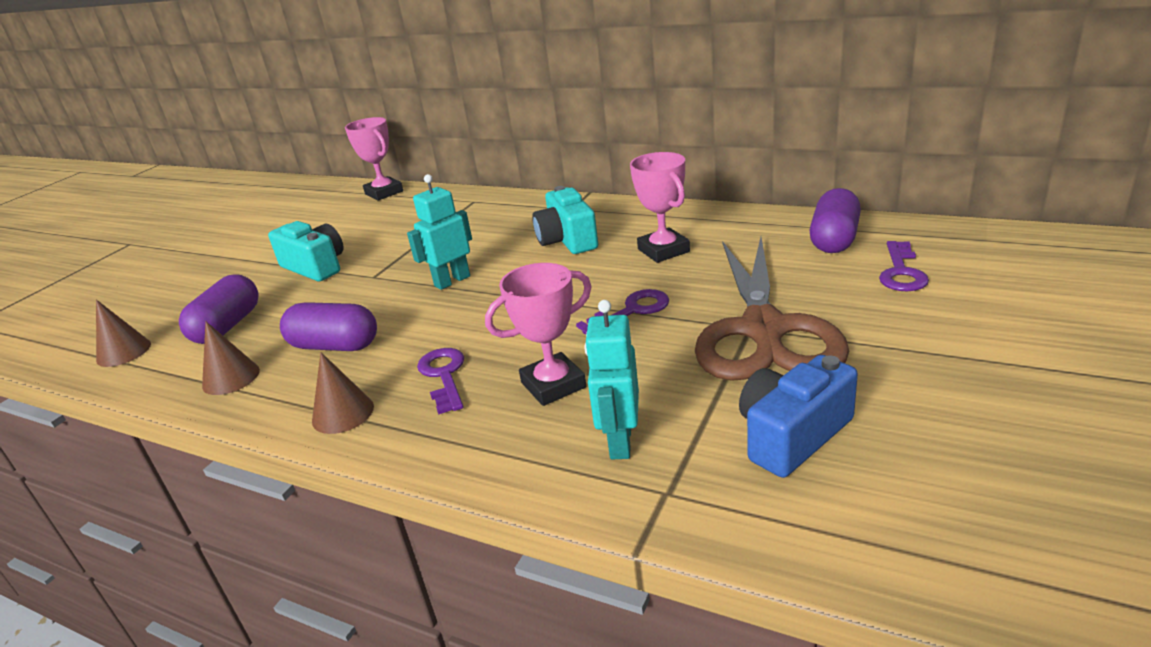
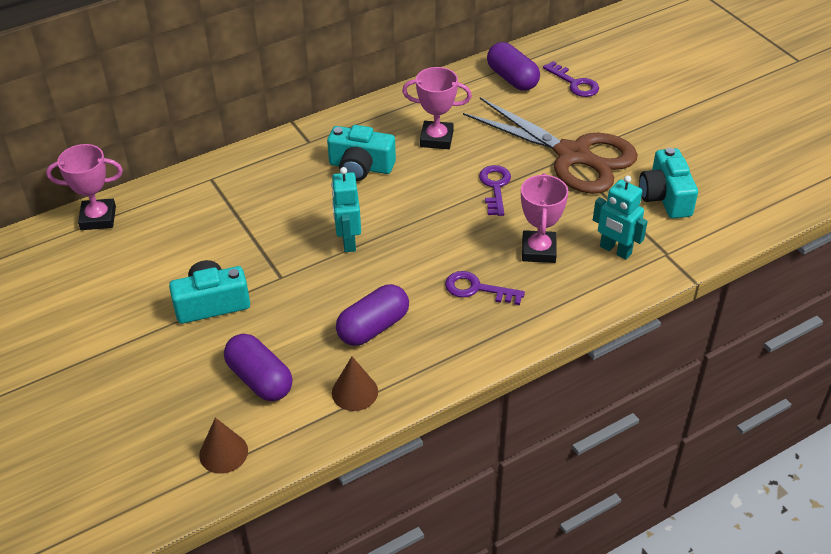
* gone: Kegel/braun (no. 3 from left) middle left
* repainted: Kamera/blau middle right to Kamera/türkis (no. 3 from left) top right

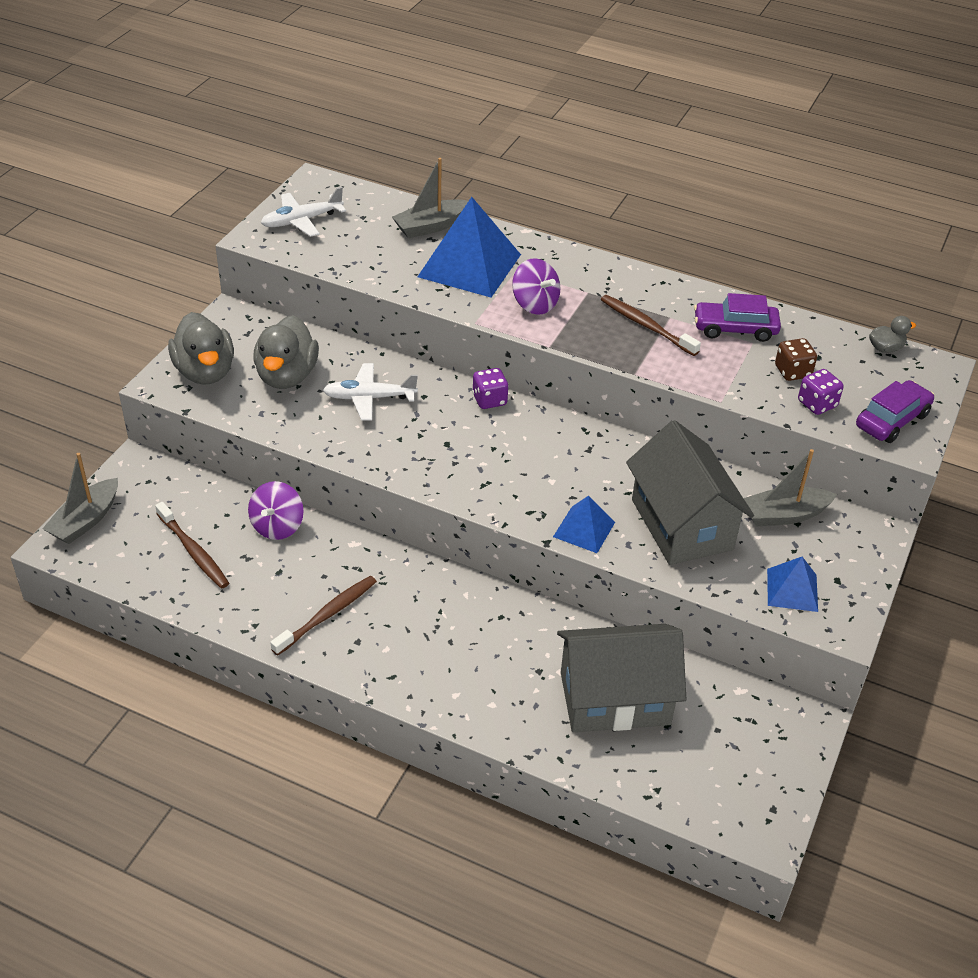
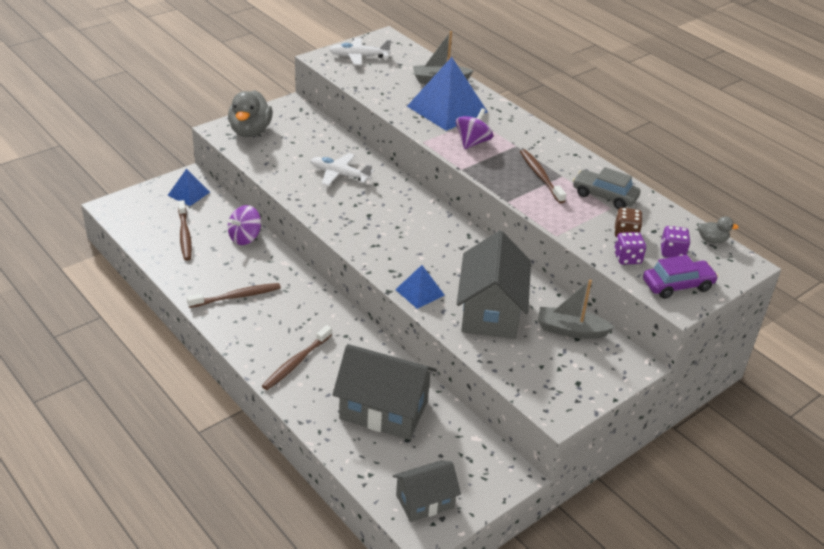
* gone: Boot/grau (no. 1 from left) middle left
* gone: Ente/grau (no. 2 from left) middle left
* shifted: Spielwürfel/lila (no. 1 from left in the first image) centre to Spielwürfel/lila (no. 2 from left) middle right
* rotated: Kreisel/lila (no. 2 from left) top centre = top centre 135 degrees counterclockwise
* repainted: Auto/lila (no. 1 from left) top right to Auto/grau middle right
* shifted: Pyramide/blau (no. 3 from left in the first image) middle right to Pyramide/blau (no. 1 from left) middle left
* new: Zahnbürste/braun (no. 3 from left) centre
* new: Haus/grau (no. 2 from left) bottom centre

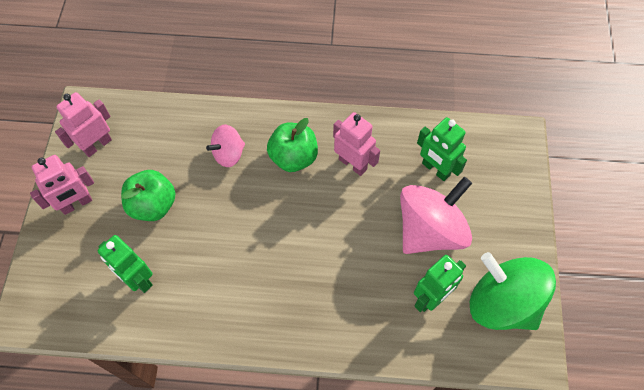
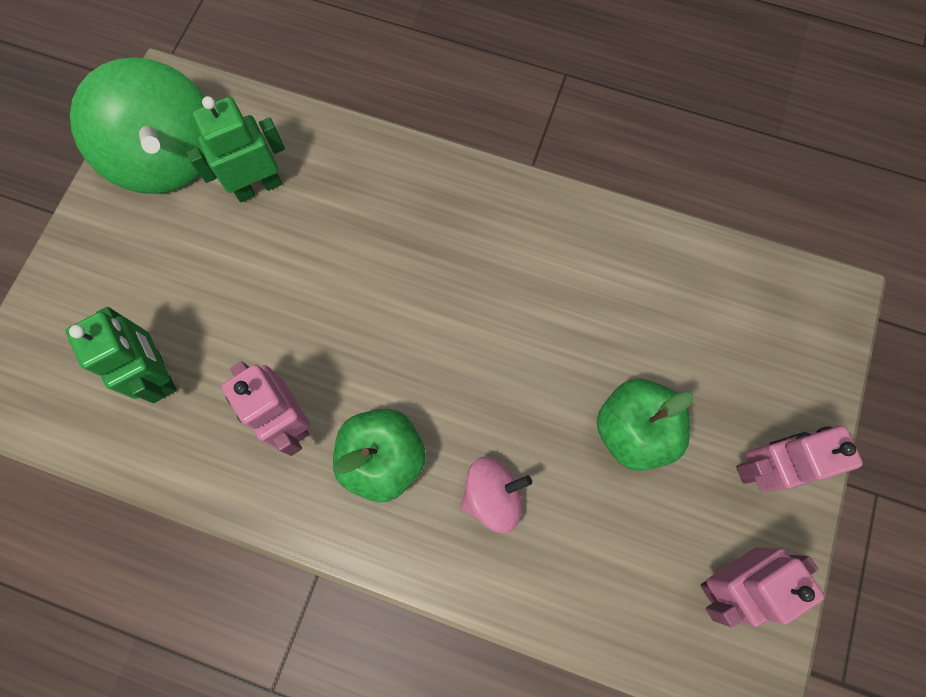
* gone: Roboter/grün (no. 1 from left) bottom left
* gone: Kreisel/rosa (no. 2 from left) middle right

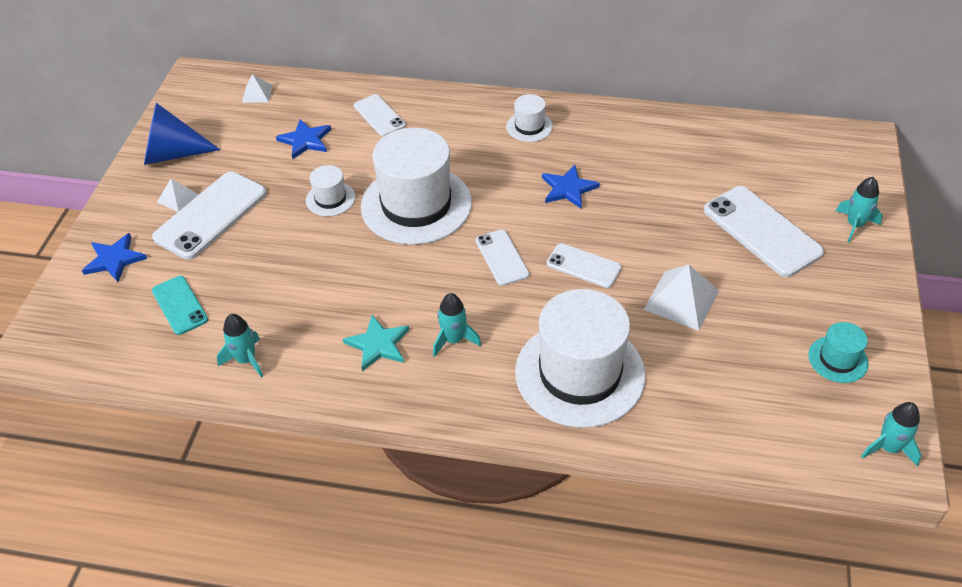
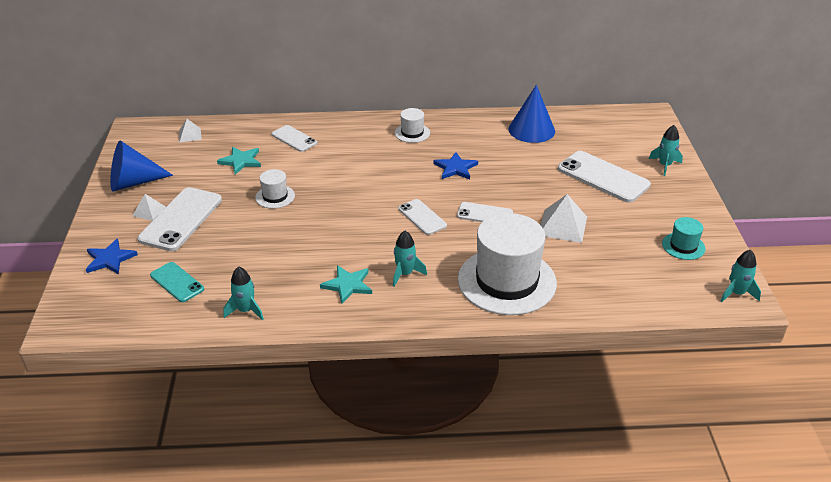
* repainted: Stern/blau (no. 2 from left) top left to Stern/türkis (no. 1 from left) top left
* gone: Hut/weiß (no. 2 from left) top centre
* new: Kegel/blau (no. 2 from left) top centre

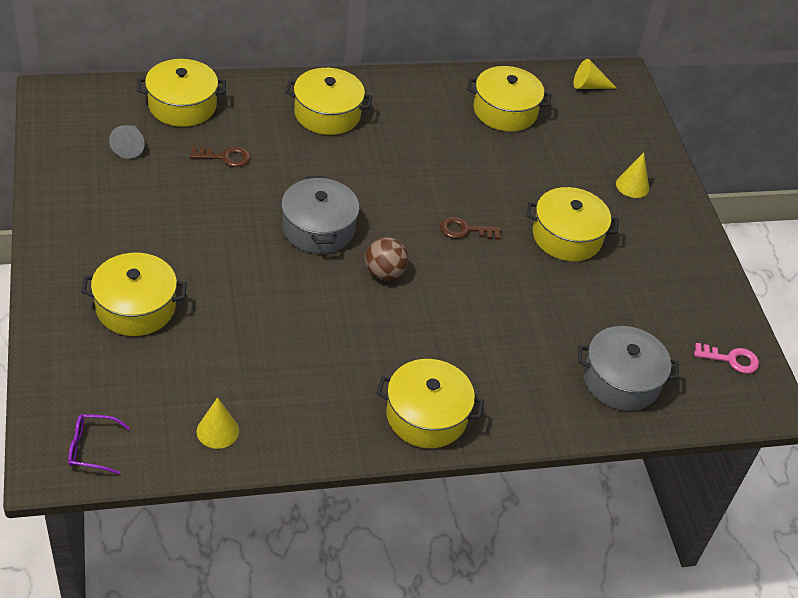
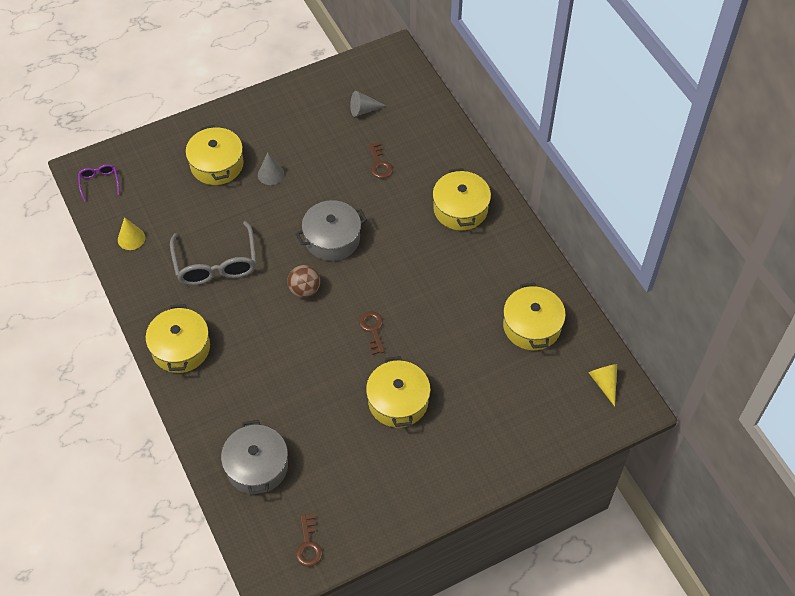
* gone: Kochtopf/gelb (no. 2 from left) top left
* gone: Kegel/gelb (no. 3 from left) top right
* repainted: Schlüssel/rosa middle right to Schlüssel/braun (no. 1 from left) bottom centre
* new: Brille/grau middle left
* new: Kegel/grau (no. 1 from left) top centre

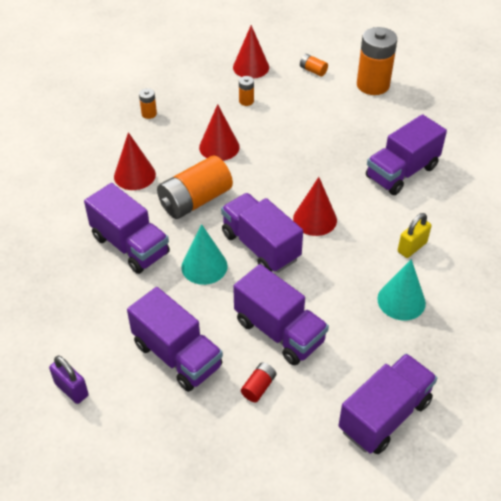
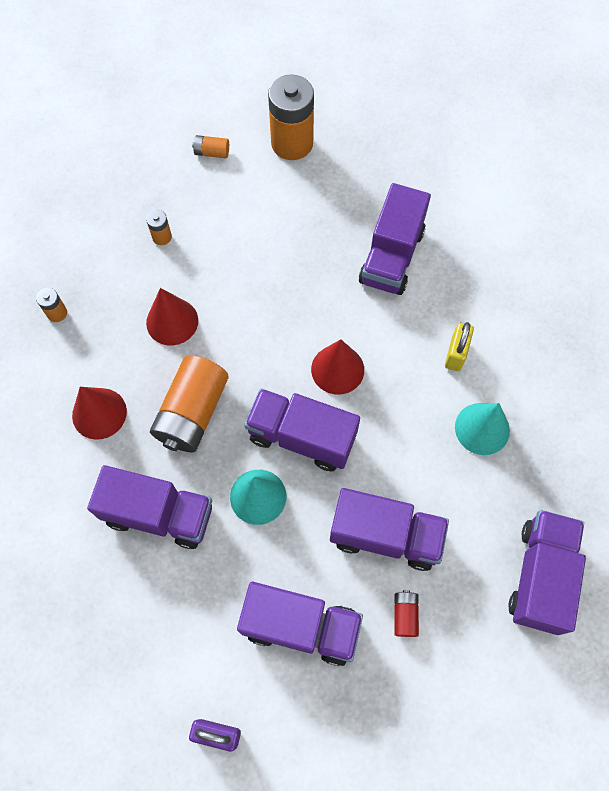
* gone: Kegel/rot (no. 3 from left) top centre

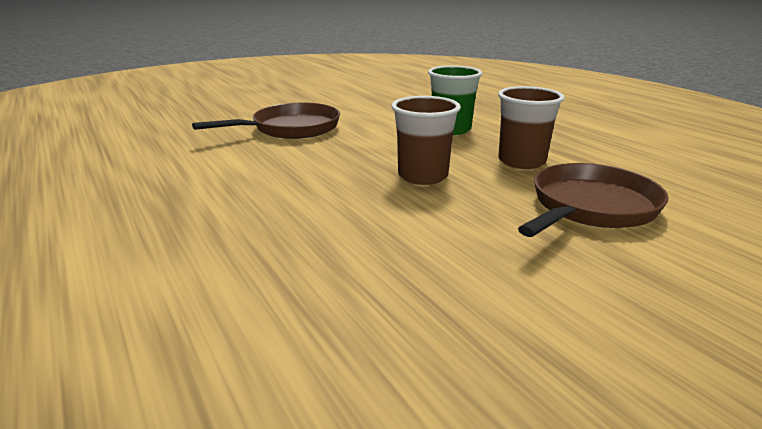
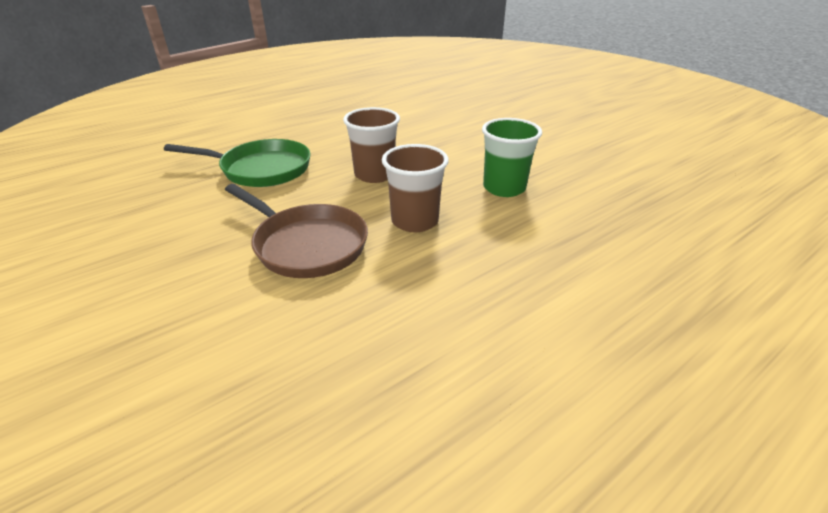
* gone: Pfanne/braun (no. 1 from left) top centre
* new: Pfanne/grün top left

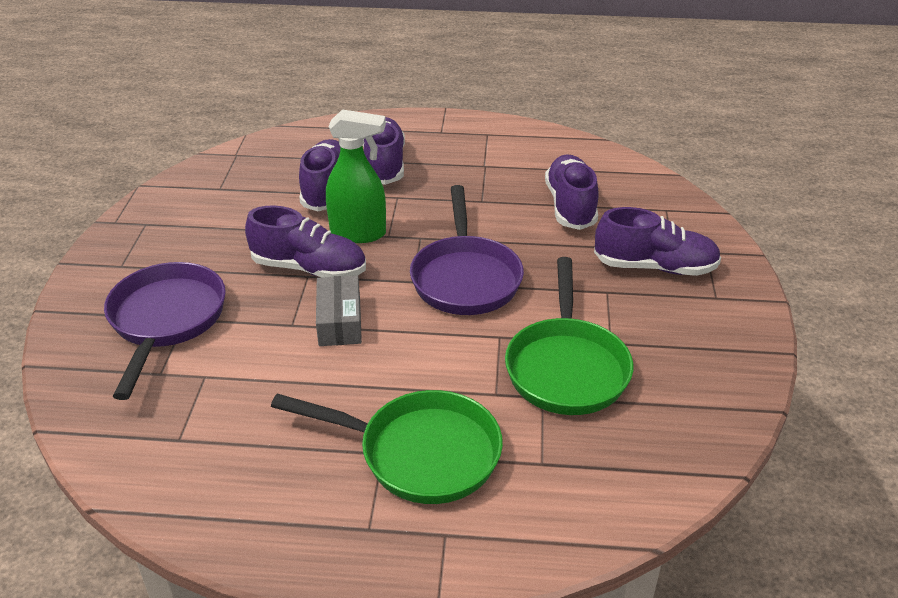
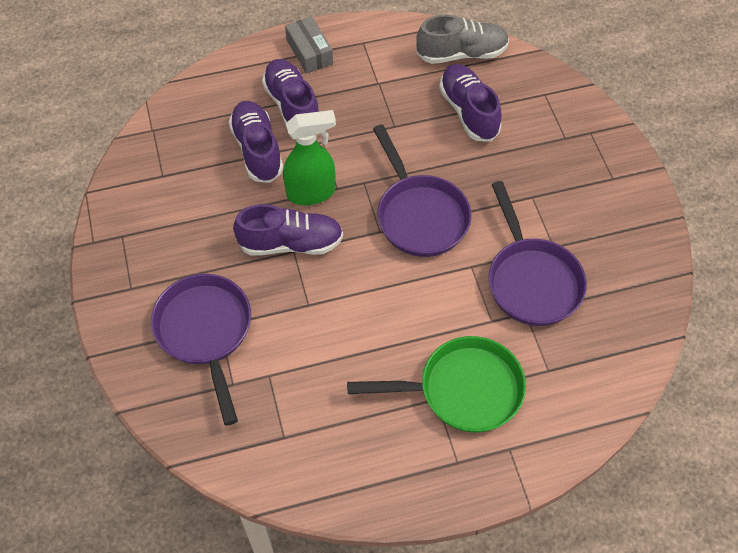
* shifted: Schachtel/grau centre to top centre
* repainted: Pfanne/grün (no. 2 from left) centre to Pfanne/lila (no. 3 from left) middle right
* gone: Schuh/lila (no. 5 from left) middle right
* new: Schuh/grau top centre

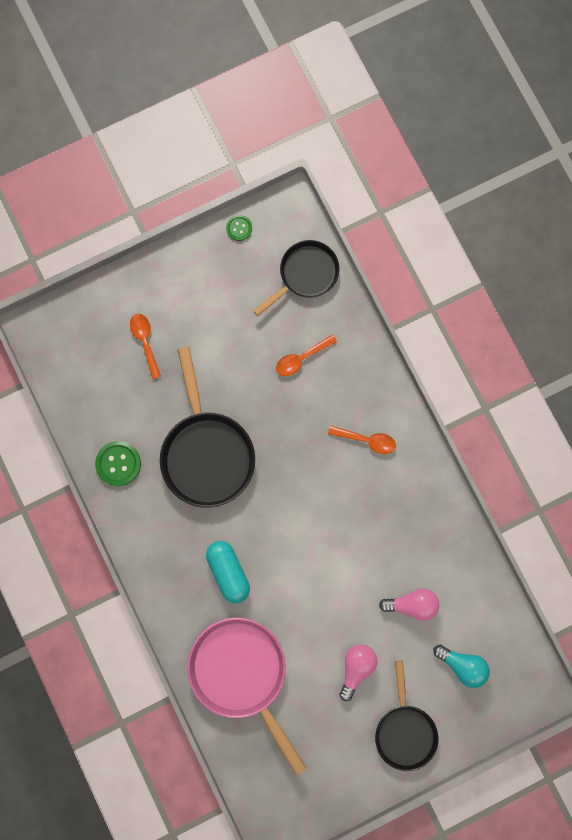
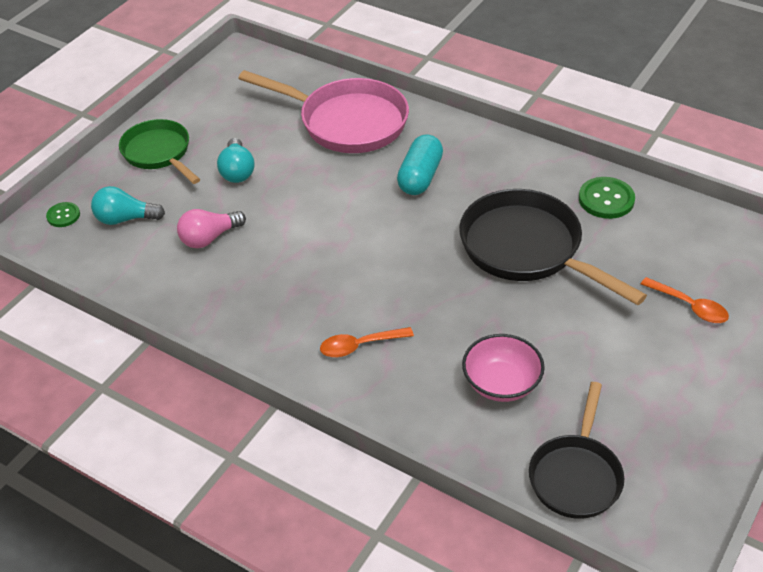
* rotated: Kapsel/türkis bottom centre = top centre 75 degrees clockwise
* shifted: Knopf/grün (no. 2 from left in the first image) top centre to Knopf/grün (no. 1 from left) middle left
* swapped: Löffel/orange (no. 2 from left) centre to Schüssel/rosa centre
* repainted: Glühbirne/rosa (no. 1 from left) bottom centre to Glühbirne/türkis (no. 2 from left) top left
* repainted: Pfanne/schwarz (no. 3 from left) bottom right to Pfanne/grün top left

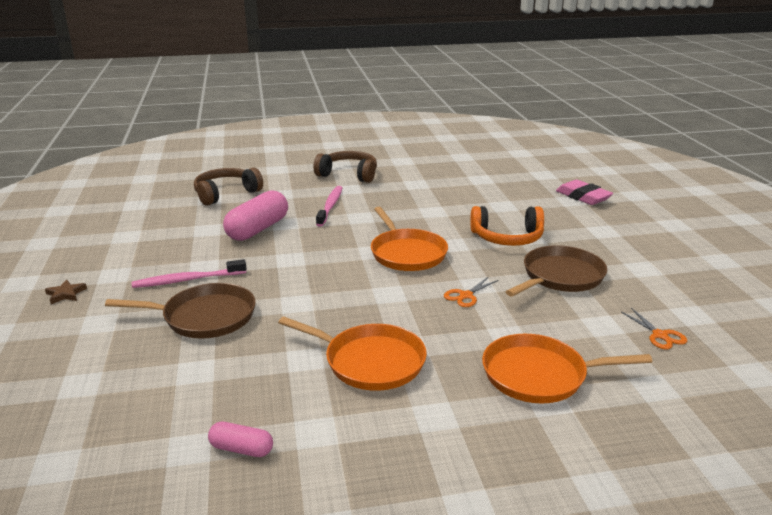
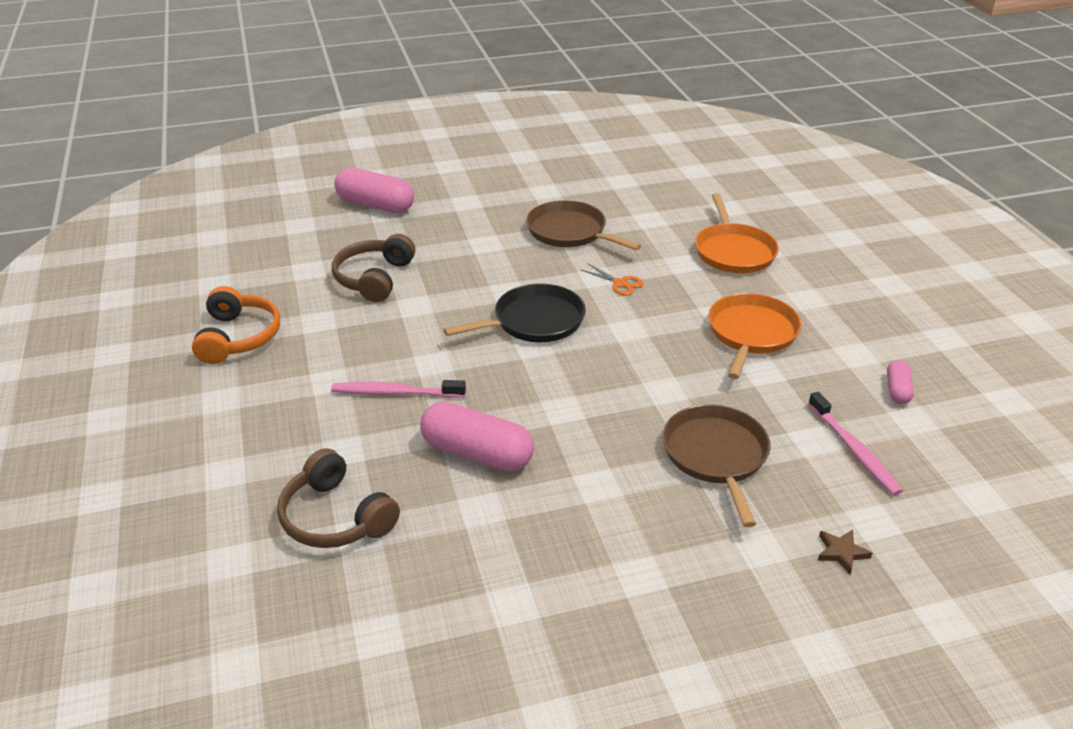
* shifted: Stern/braun middle left to bottom right
* shifted: Zahnbürste/rosa (no. 1 from left in the first image) middle left to Zahnbürste/rosa (no. 2 from left) middle right
* shifted: Kopfhörer/braun (no. 2 from left) top centre to centre
* repainted: Pfanne/orange (no. 2 from left) centre to Pfanne/schwarz centre
* shifted: Kopfhörer/orange centre to middle left
* swapped: Radiergummi/rosa middle right to Kapsel/rosa (no. 1 from left) top centre
* gone: Schere/orange (no. 2 from left) middle right

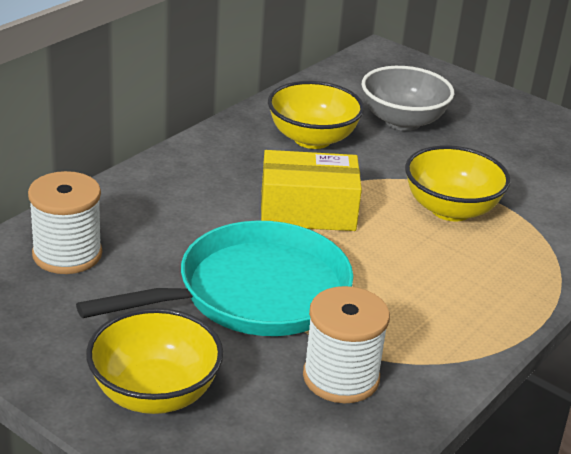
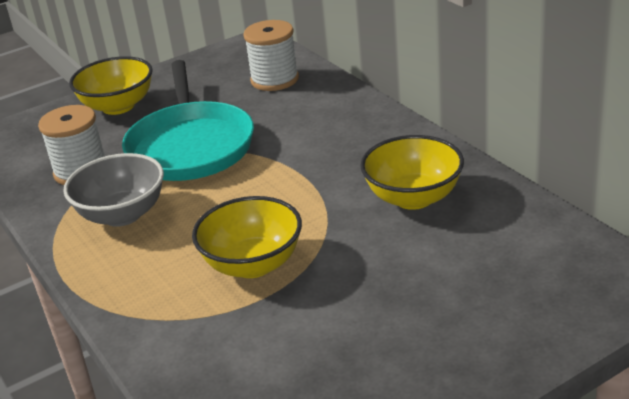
* gone: Schachtel/gelb centre
* shifted: Schüssel/grau top right to middle left

